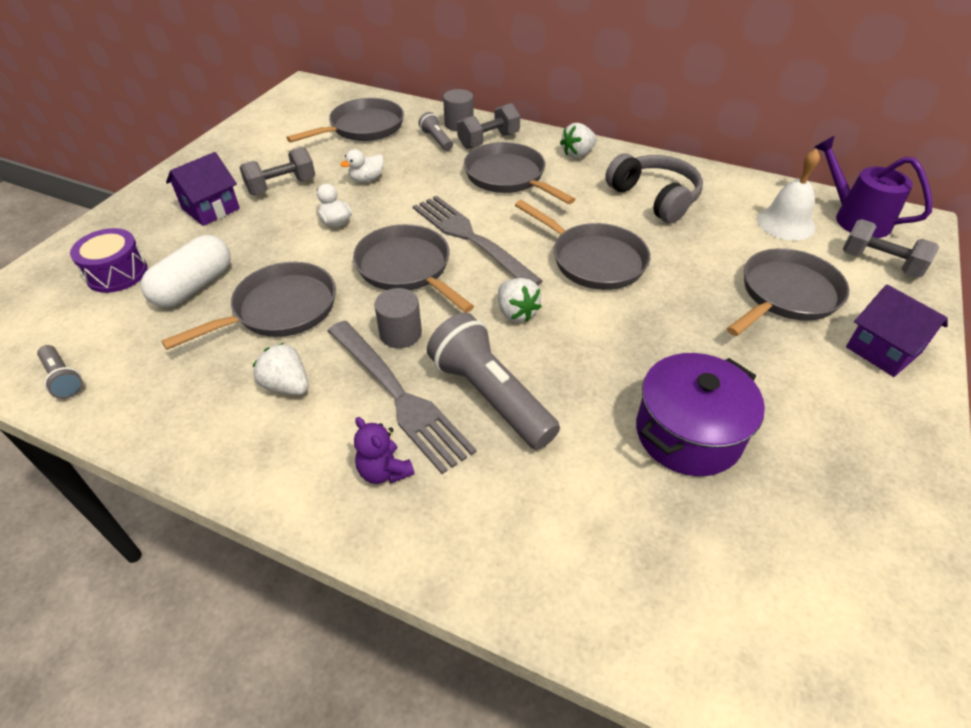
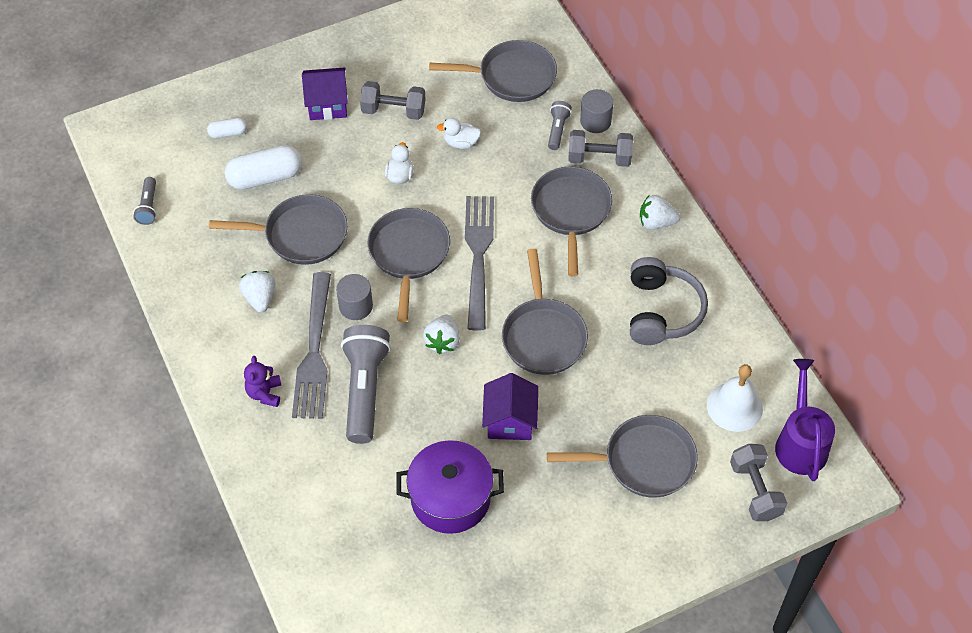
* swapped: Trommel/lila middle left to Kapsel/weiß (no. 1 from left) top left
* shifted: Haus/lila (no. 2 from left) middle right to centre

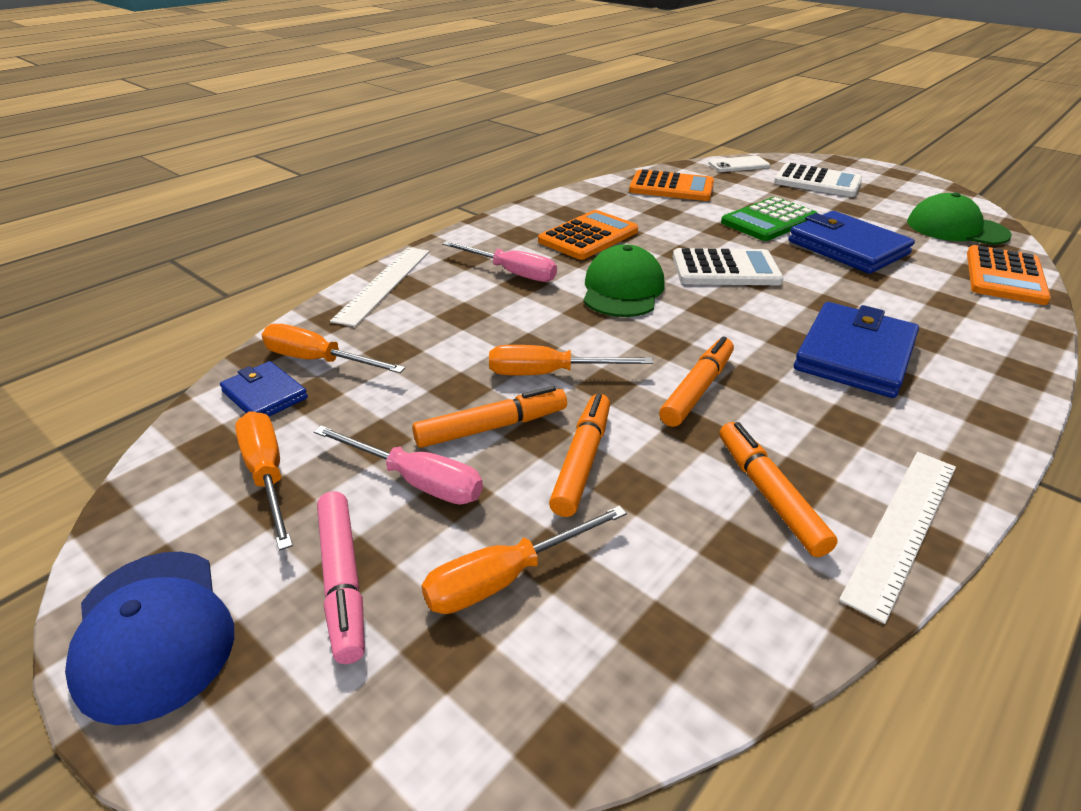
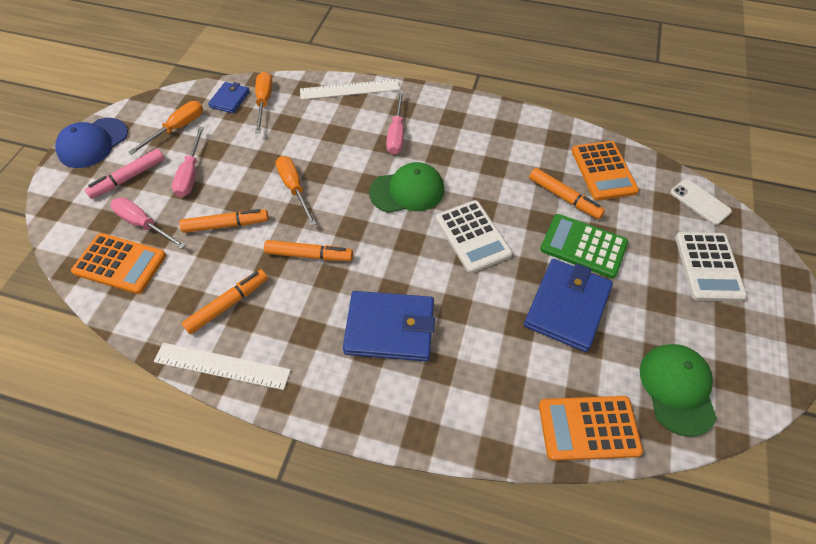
* shifted: Filzstift/orange (no. 1 from left in the first image) centre to Filzstift/orange (no. 4 from left) middle right
* repainted: Schraubenzieher/orange (no. 3 from left) bottom centre to Schraubenzieher/rosa (no. 1 from left) middle left
* shifted: Taschenrechner/orange (no. 1 from left) top centre to middle left

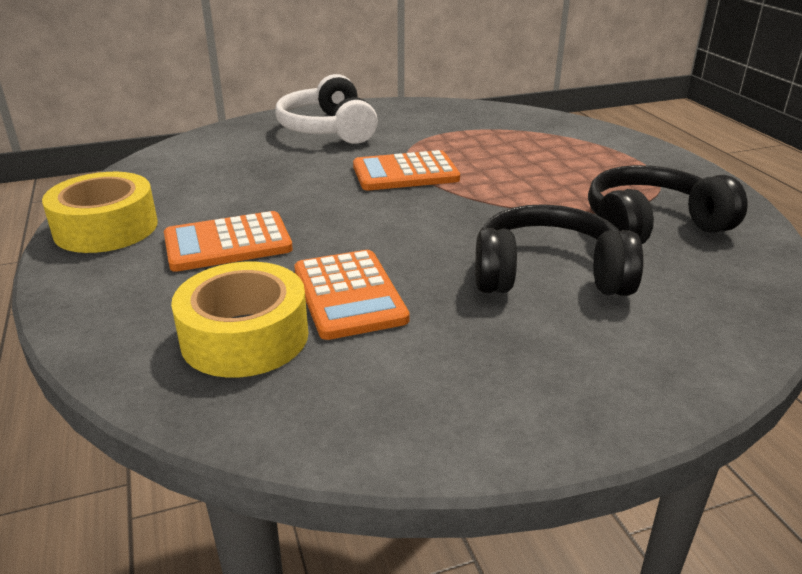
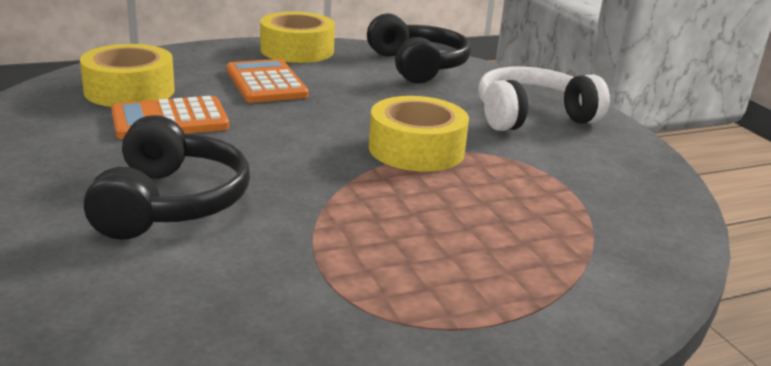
* swapped: Taschenrechner/orange (no. 3 from left) top centre to Klebeband/gelb (no. 3 from left) centre
* shifted: Kopfhörer/schwarz (no. 2 from left) middle right to top centre

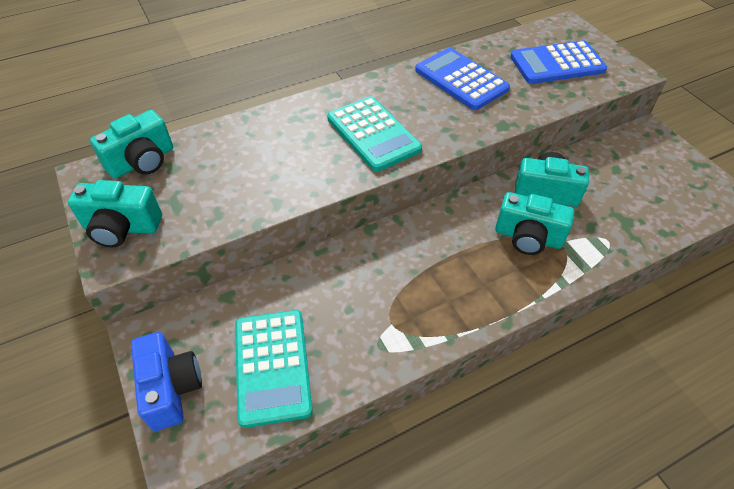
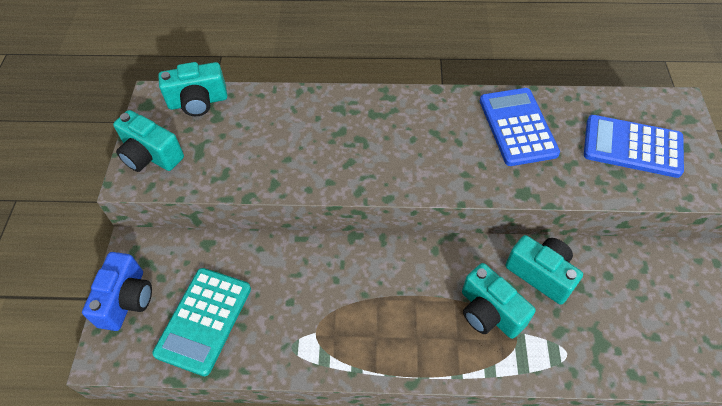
* gone: Taschenrechner/türkis (no. 2 from left) top centre

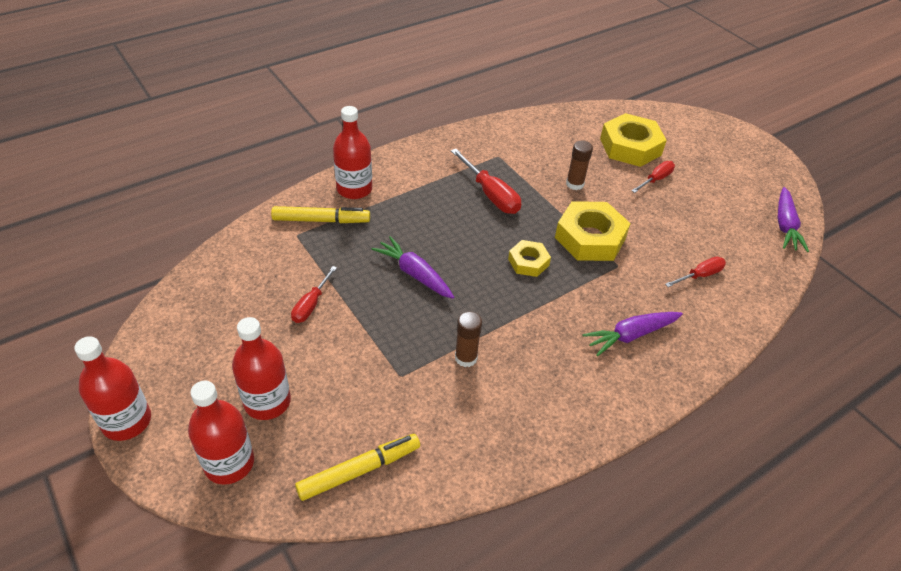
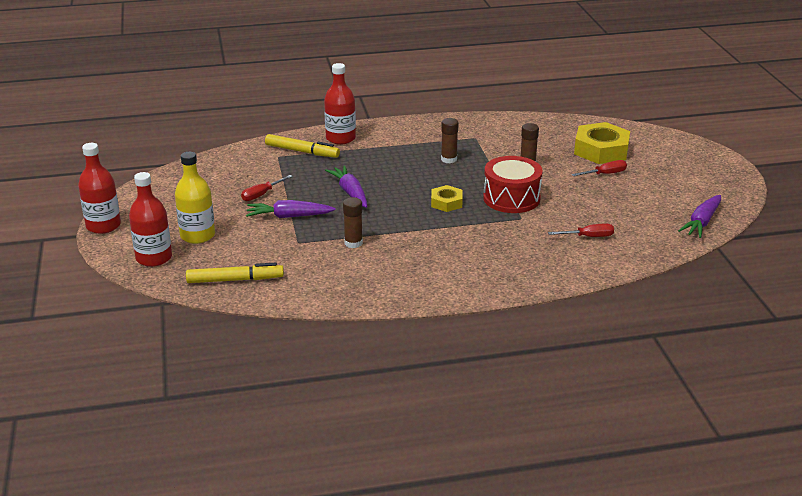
* repainted: Flasche/rot (no. 3 from left) middle left to Flasche/gelb middle left
* swapped: Schraubenzieher/rot (no. 2 from left) top centre to Klebestift/braun (no. 2 from left) top centre
* swapped: Sechskantmutter/gelb (no. 2 from left) centre to Trommel/rot centre
* shifted: Karotte/lila (no. 2 from left in the first image) middle right to Karotte/lila (no. 1 from left) centre

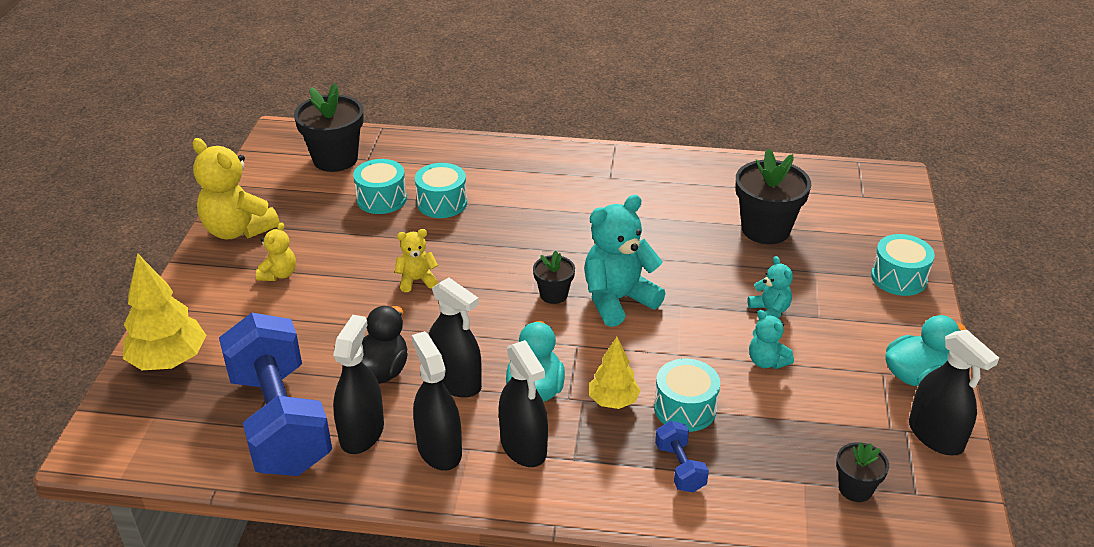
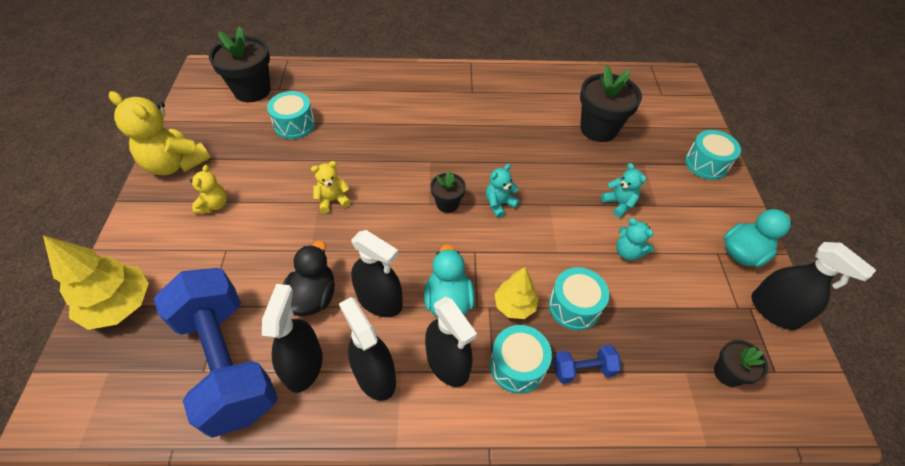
* shifted: Trommel/türkis (no. 2 from left) centre to bottom centre
* scaled: Teddybär/türkis (no. 1 from left) centre = centre x0.52
* rotated: Hantel/blau (no. 2 from left) bottom centre = bottom centre 75 degrees counterclockwise

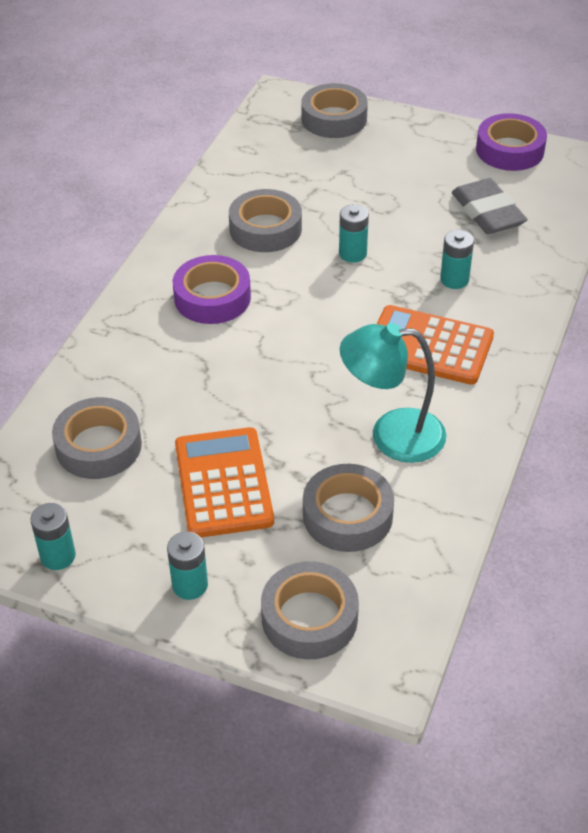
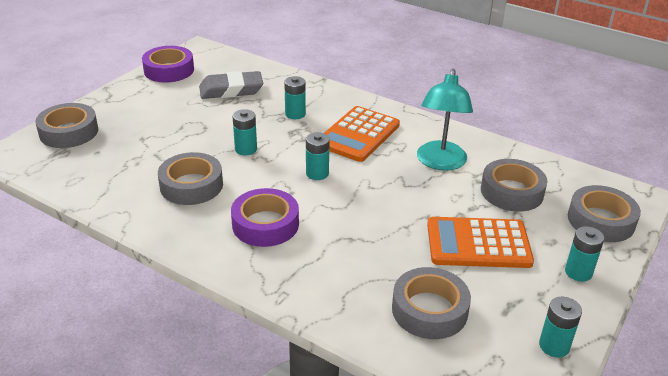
* new: Batterie/türkis (no. 3 from left) centre

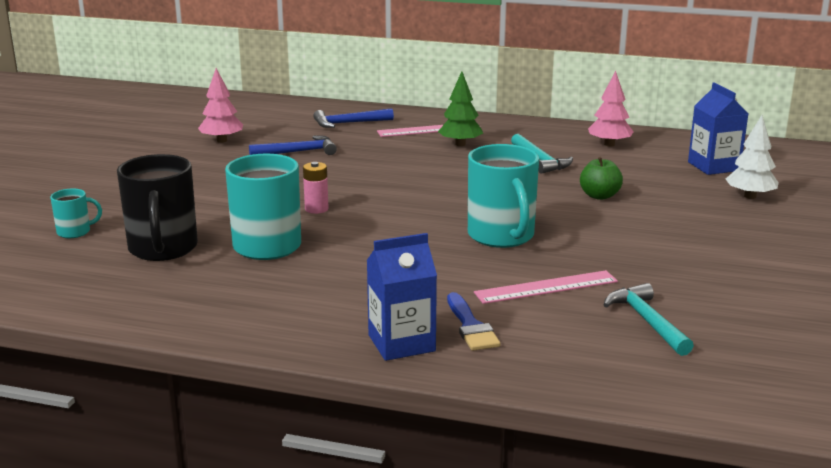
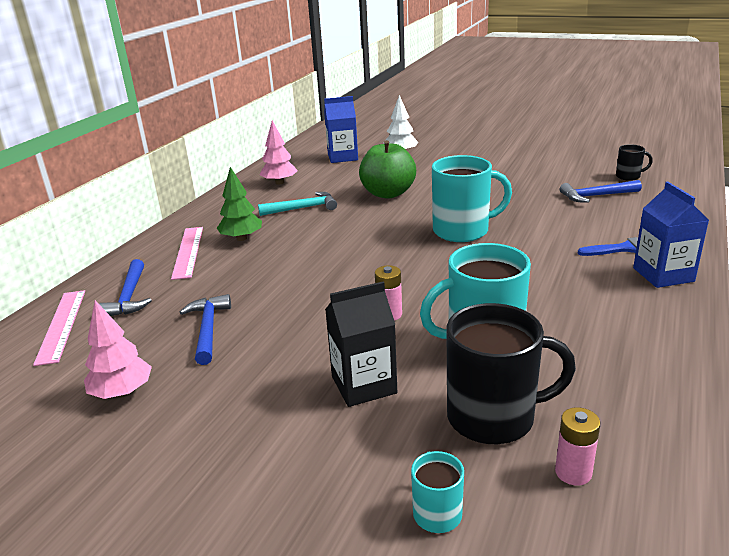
* shifted: Lineal/rosa (no. 2 from left in the first image) centre to Lineal/rosa (no. 1 from left) middle left
* scaled: Apfel/grün middle right = top centre x1.70
* repainted: Hammer/türkis (no. 2 from left) bottom right to Hammer/blau (no. 3 from left) middle right
* new: Getränkekarton/schwarz centre
* new: Batterie/rosa (no. 2 from left) bottom right
* new: Tasse/schwarz (no. 2 from left) top right

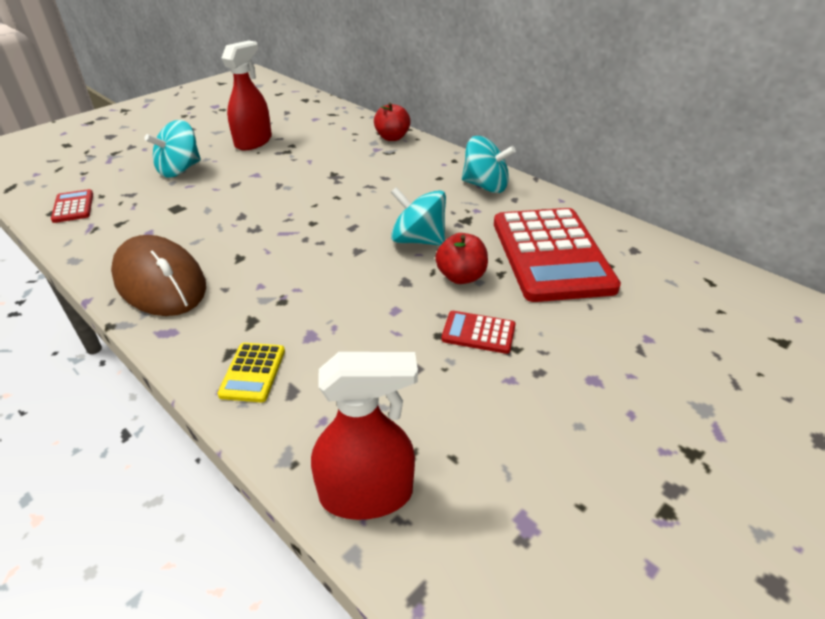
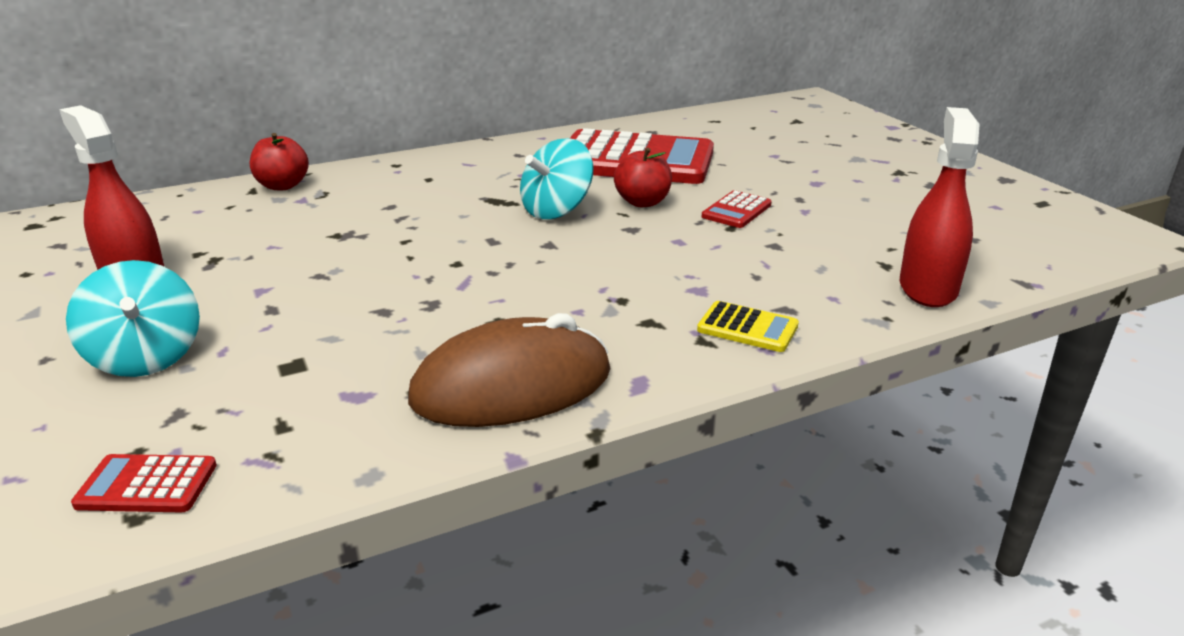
* gone: Kreisel/türkis (no. 3 from left) top centre

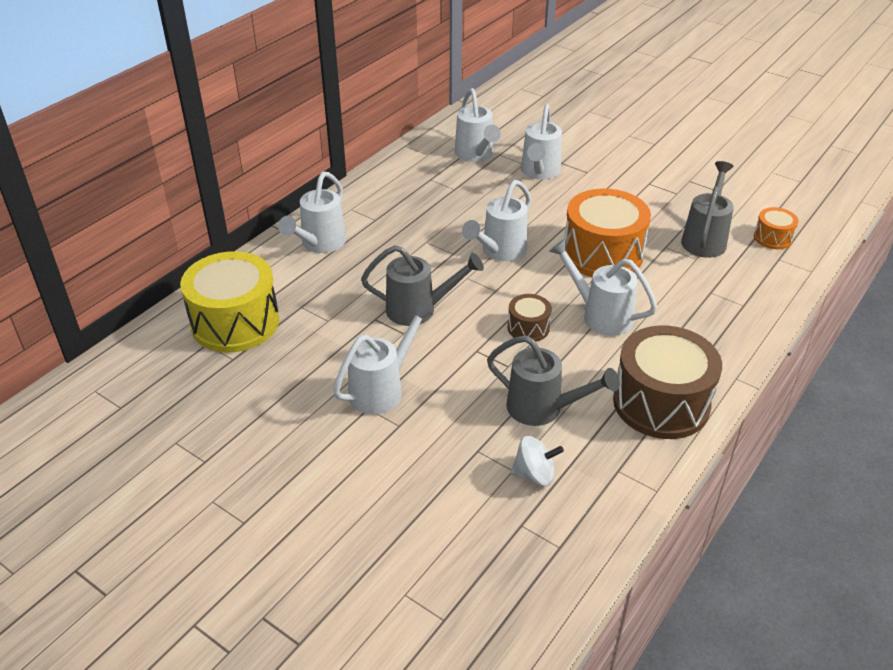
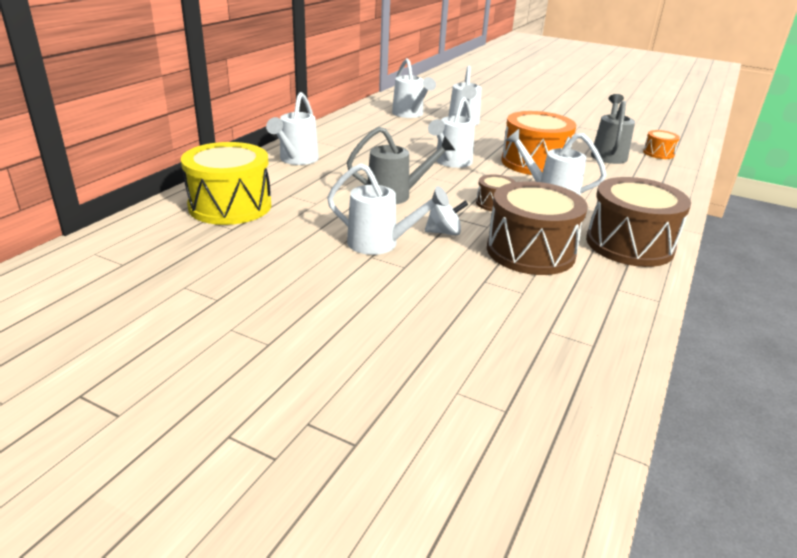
* rotated: Gießkanne/weiß (no. 2 from left) centre = centre 75 degrees clockwise
* swapped: Gießkanne/grau (no. 2 from left) centre to Trommel/braun (no. 2 from left) middle right
* shifted: Kreisel/weiß bottom centre to centre

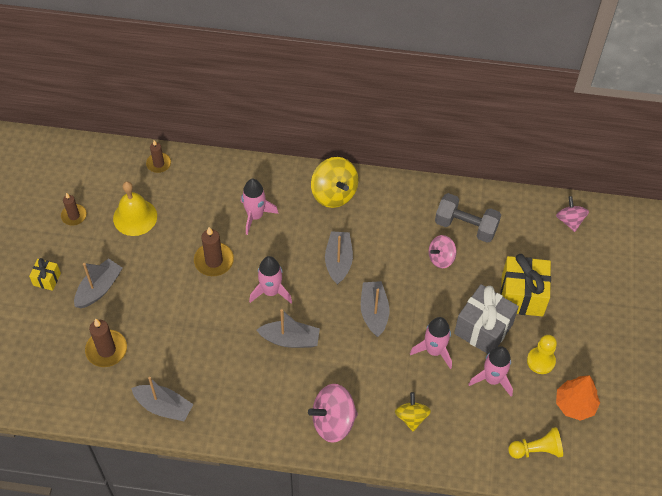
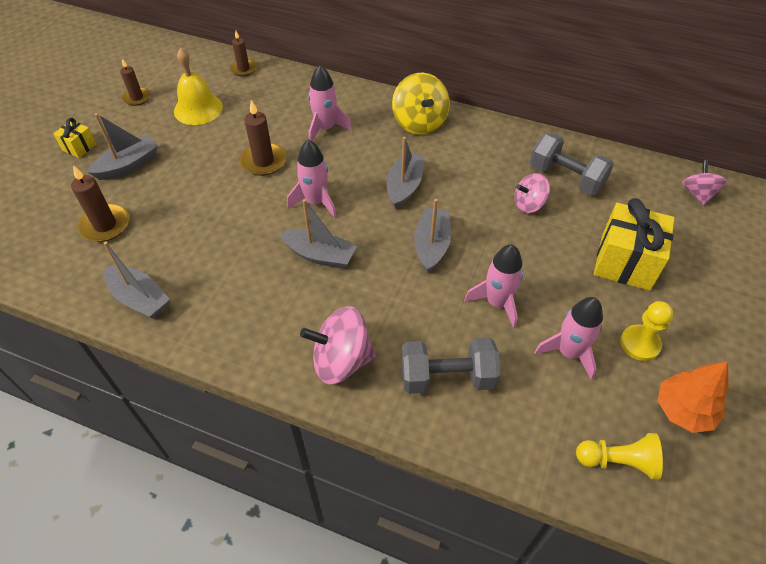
* swapped: Kreisel/gelb (no. 2 from left) bottom centre to Hantel/grau (no. 1 from left) centre
* gone: Geschenk/grau middle right

